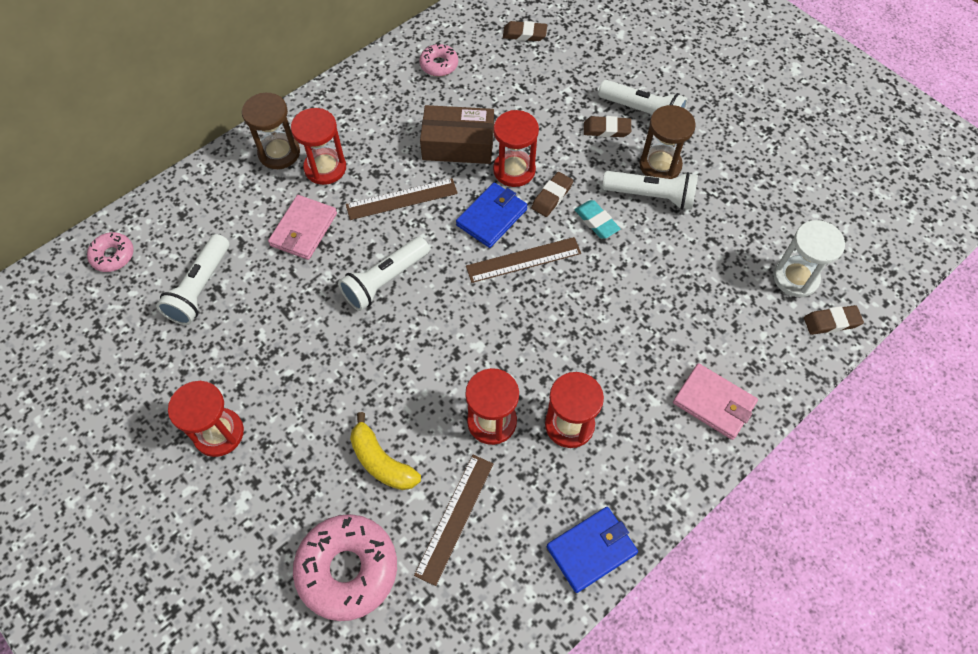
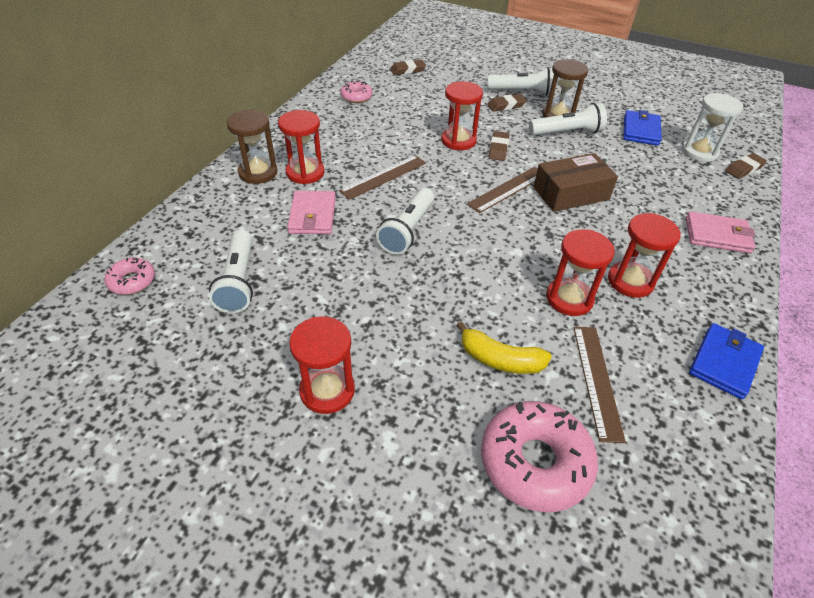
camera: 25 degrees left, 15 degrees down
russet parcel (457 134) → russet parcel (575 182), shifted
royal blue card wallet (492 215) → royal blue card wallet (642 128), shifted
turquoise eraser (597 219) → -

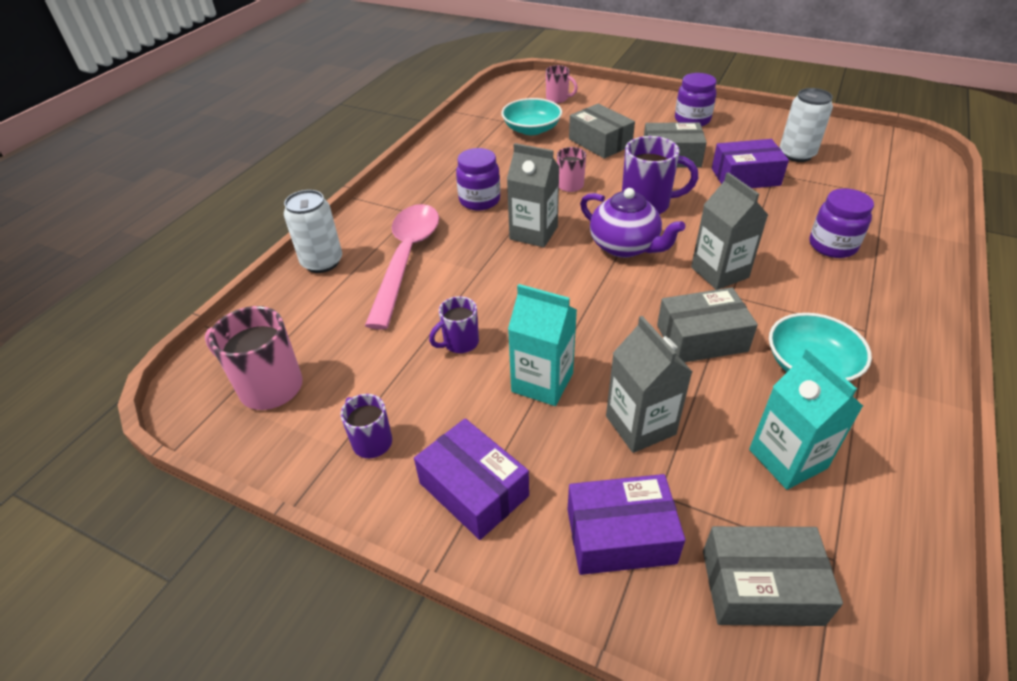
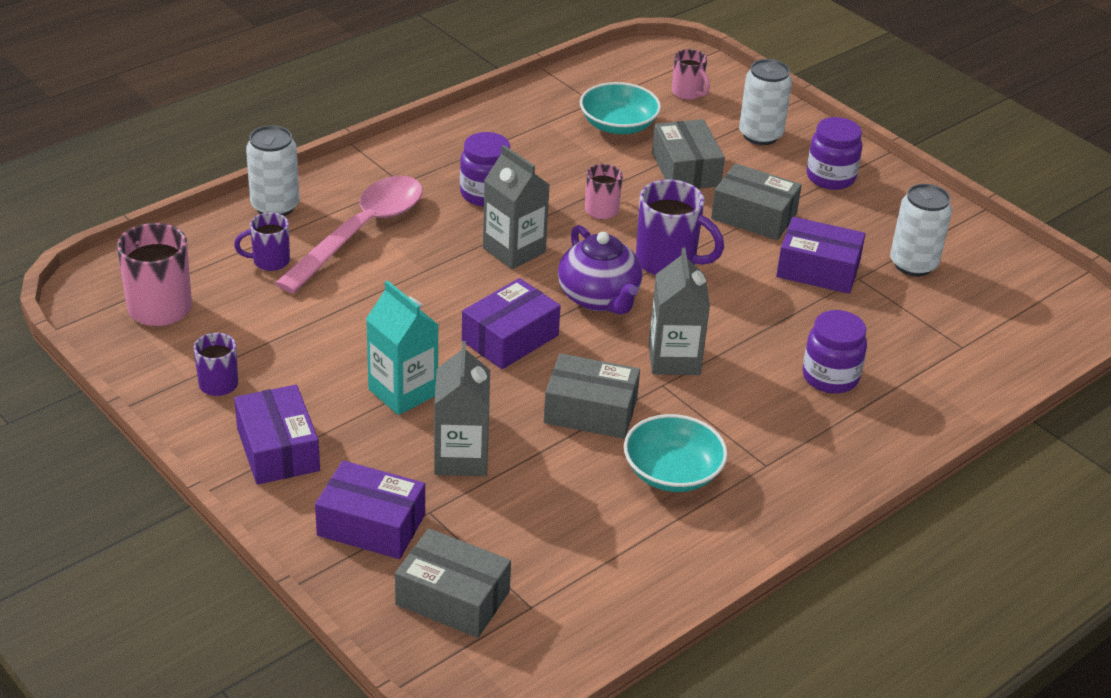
camera: 20 degrees right, 5 degrees down
violet coffee mug (454 324) → violet coffee mug (262 242), shifted
turquoise milk carton (806 419) → -
- → snow-white soda can (765 102)
- → violet parcel (511 323)

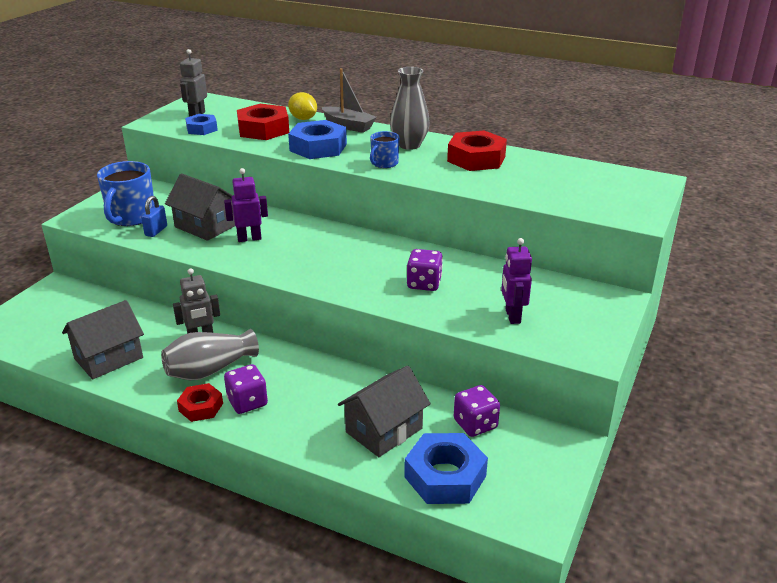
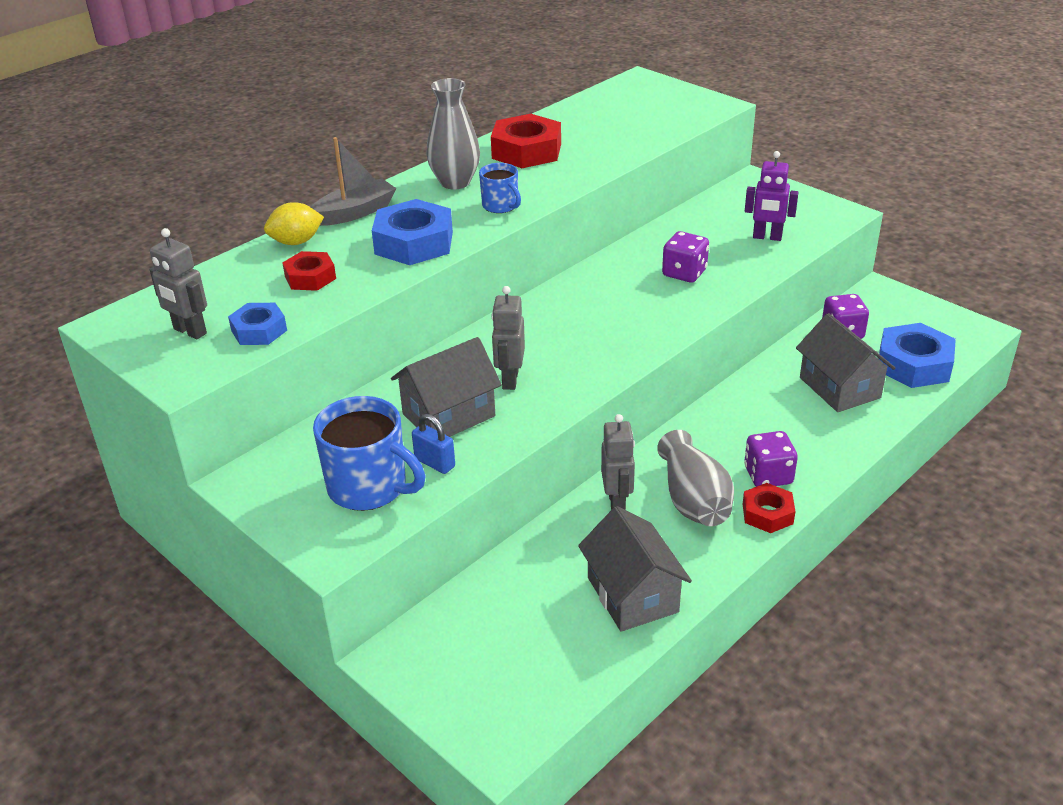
camera: 70 degrees left, 5 degrees up
red nut (263 122) → red nut (309 271), x0.59
violet robot figure (246 205) → gray robot figure (508 338)

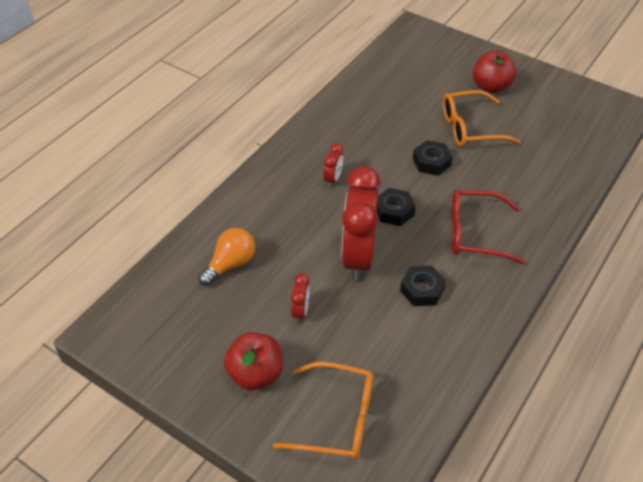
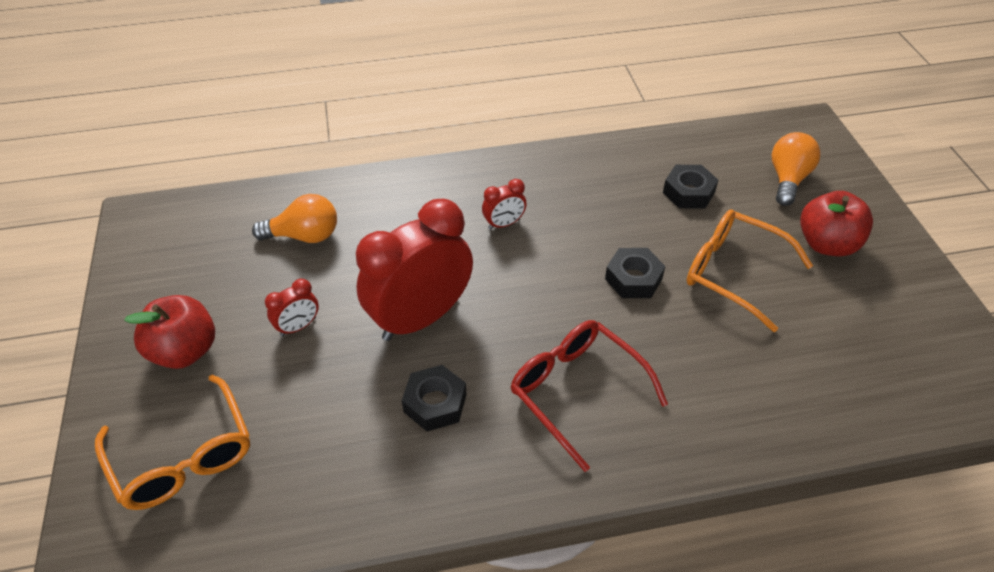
camera: 45 degrees right, 0 degrees up
jet-black nut (396 207) → jet-black nut (690 186), shifted
- → orange light bulb (796 169)

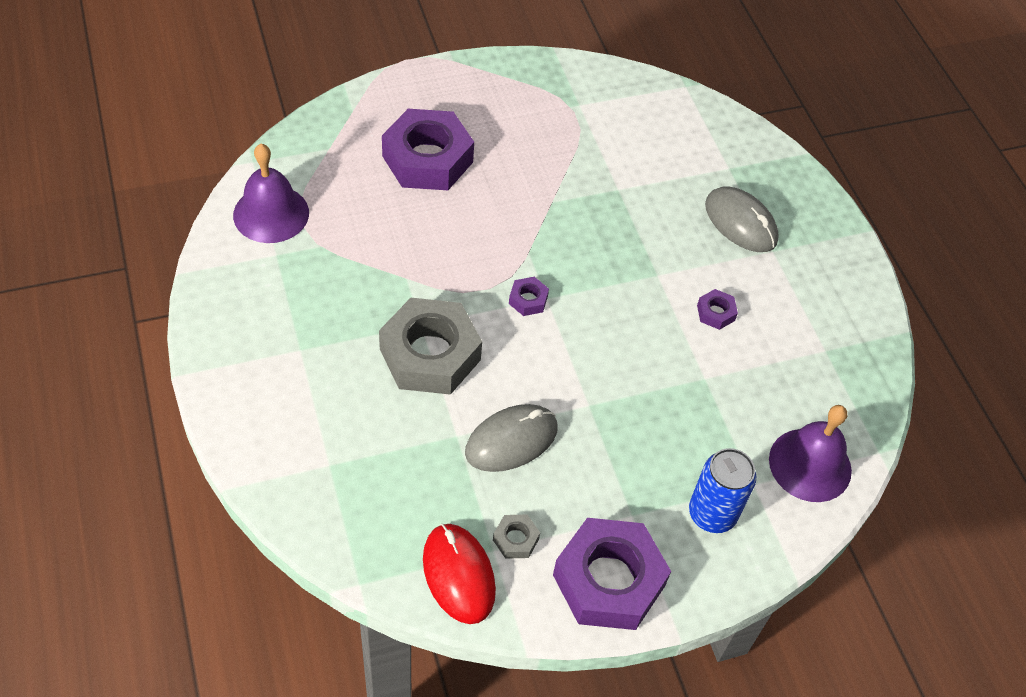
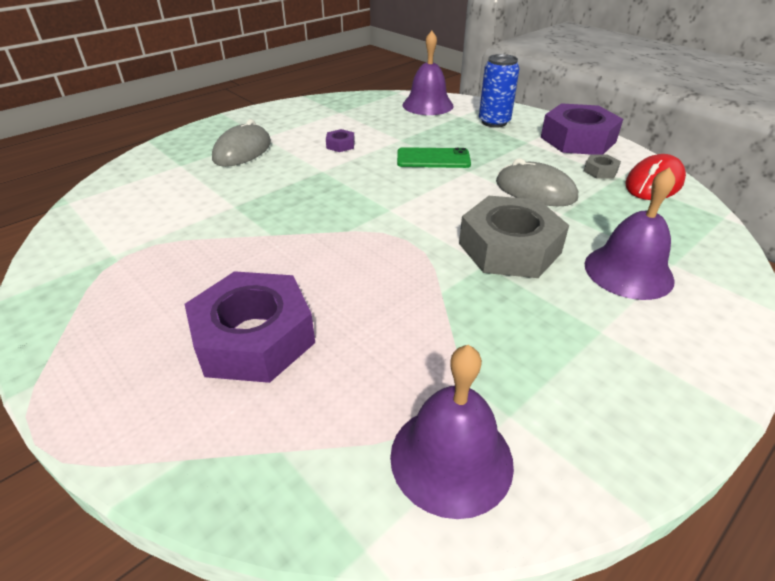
camera: 110 degrees left, 15 degrees down
violet nut (529 296) → -
- → green phone (434 157)
- → violet school bell (629 233)

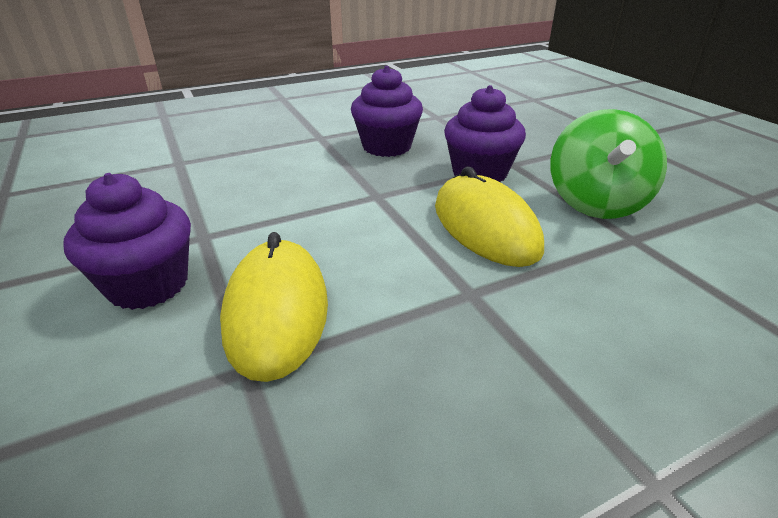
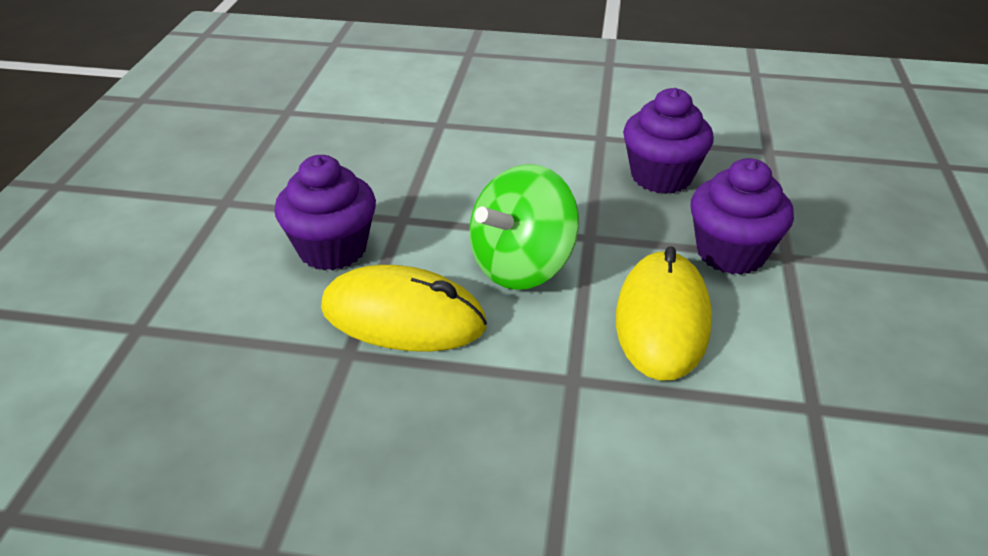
camera: 35 degrees right, 5 degrees up
green toy top (608 164) → green toy top (524 227), shifted
golden computer mouse (274 307) → golden computer mouse (404 308), 75 degrees clockwise

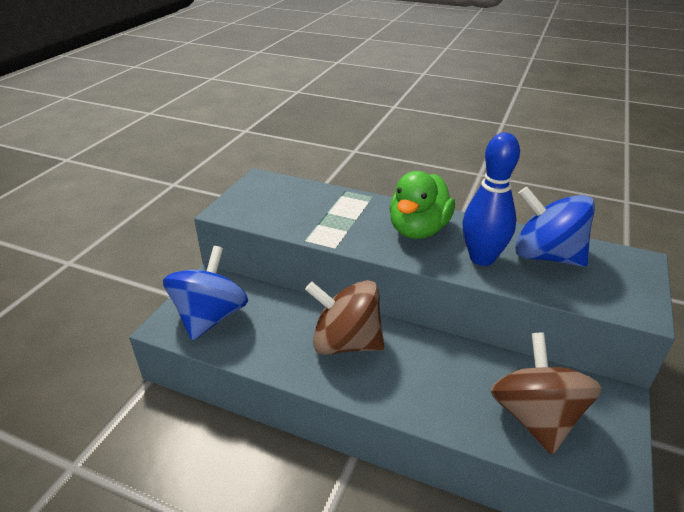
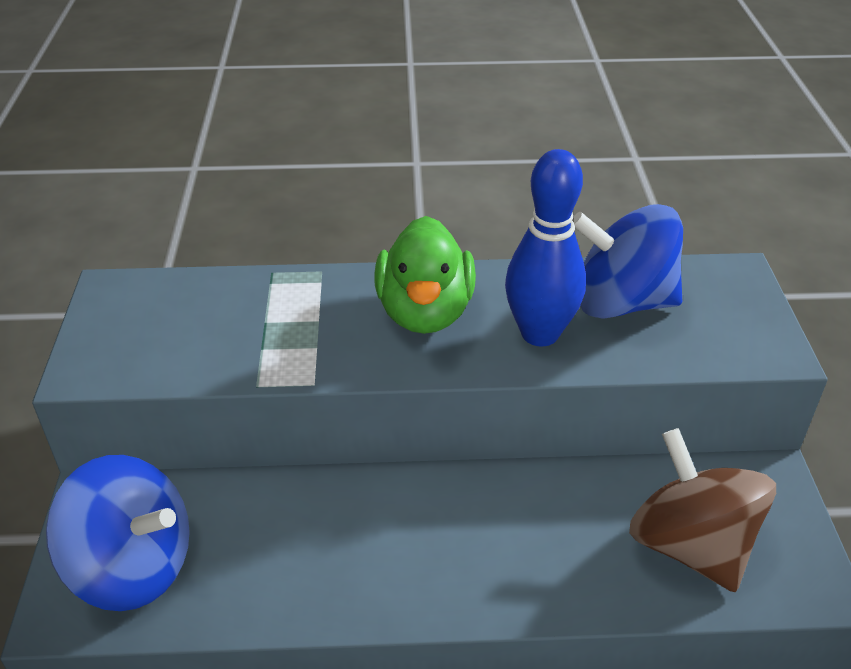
camera: 25 degrees left, 5 degrees up
royal blue toy top (205 293) → royal blue toy top (118 533), 120 degrees clockwise
russet toy top (345 317) → -

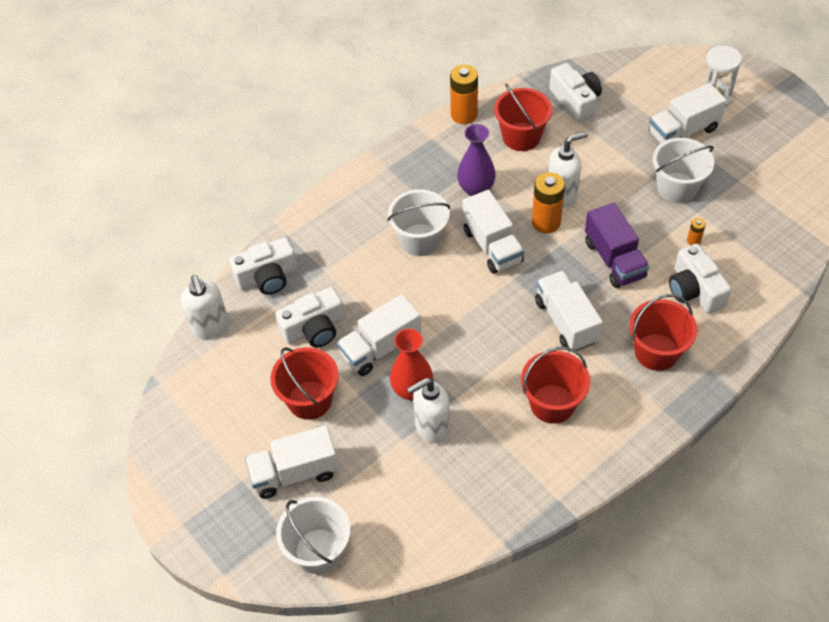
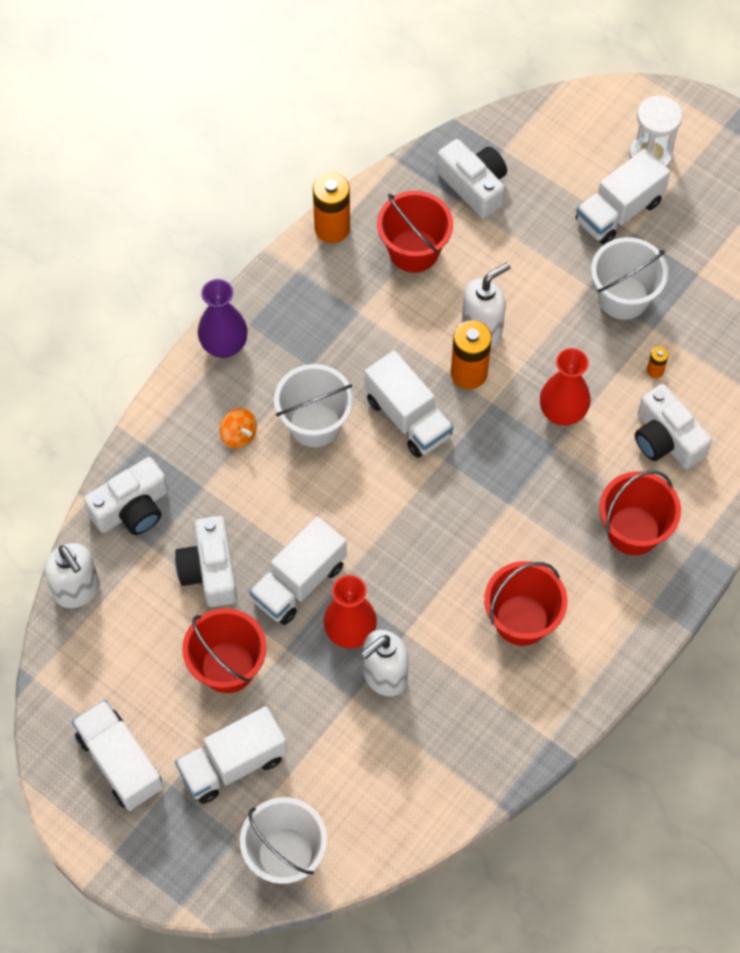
camera: 15 degrees left, 10 degrees up
violet vase (476 160) → violet vase (223 318), shifted
violet truck (617 245) → red vase (565 387)
snow-white truck (569 311) → snow-white truck (118 755), shifted
snow-white compact camera (310 317) → snow-white compact camera (206 561), 120 degrees clockwise
- → orange toy top (238 428)

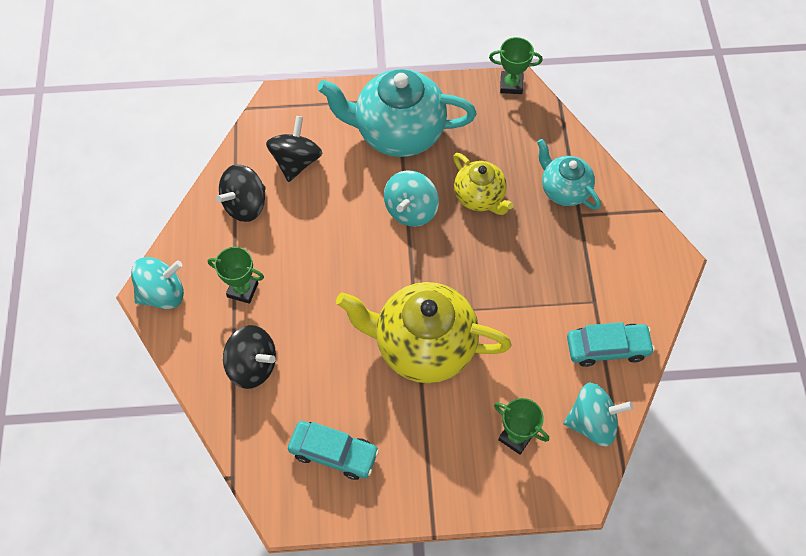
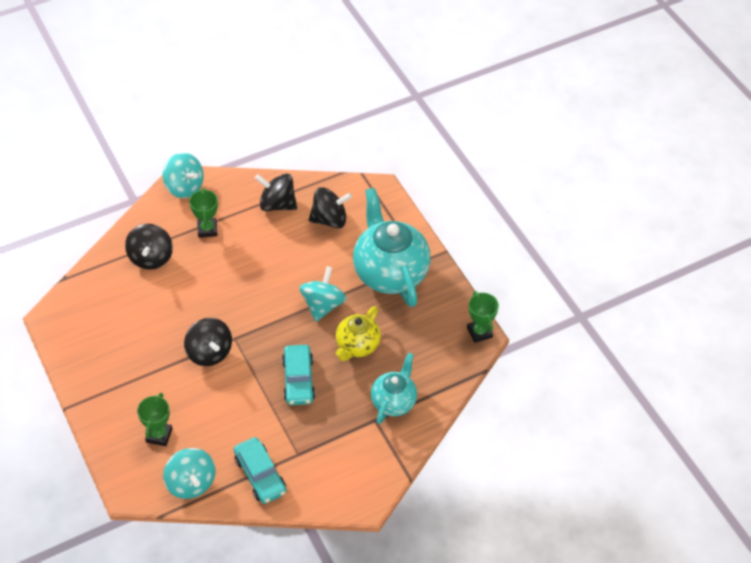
camera: 65 degrees right, 10 degrees down
turquoise toy top (411 198) → turquoise toy top (323 294), 105 degrees clockwise
golden tea pot (424 332) → jet-black toy top (208 342)
turquoise car (333 450) → turquoise car (298 375), shifted

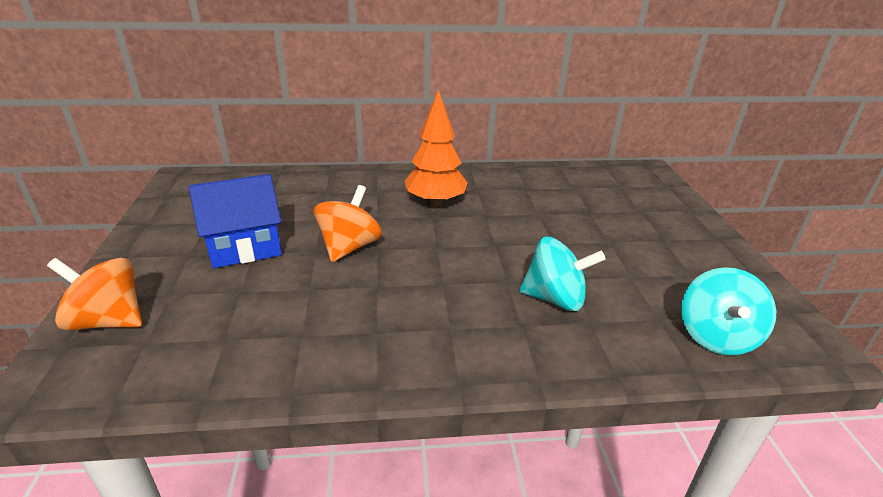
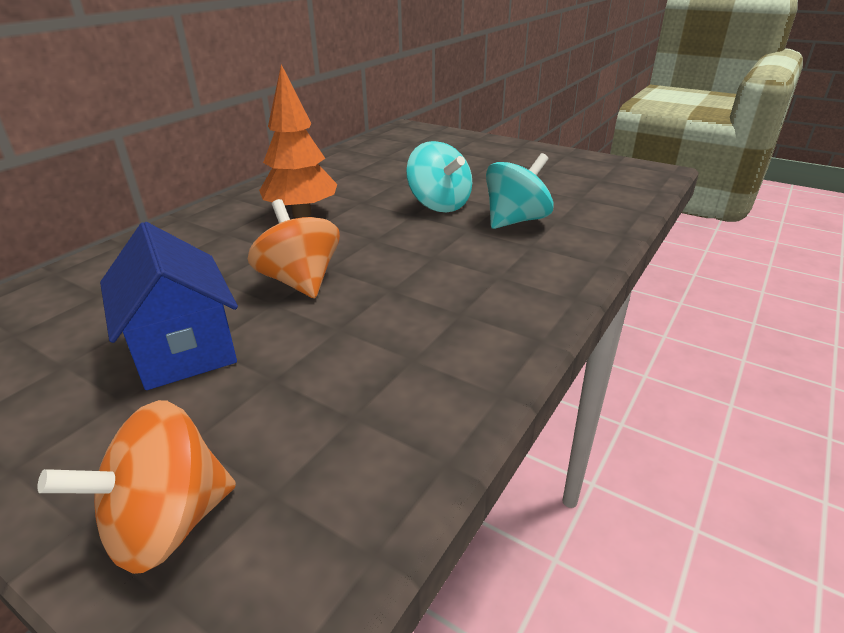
camera: 50 degrees left, 0 degrees up
royal blue toy house (235 221) → royal blue toy house (169 306), 45 degrees counterclockwise
turquoise toy top (728 311) → turquoise toy top (439 177), shifted

